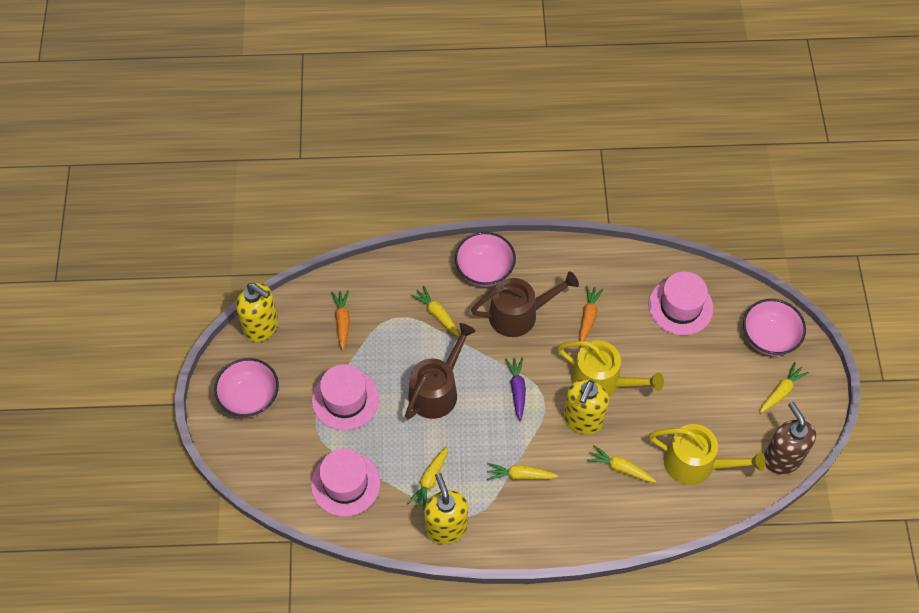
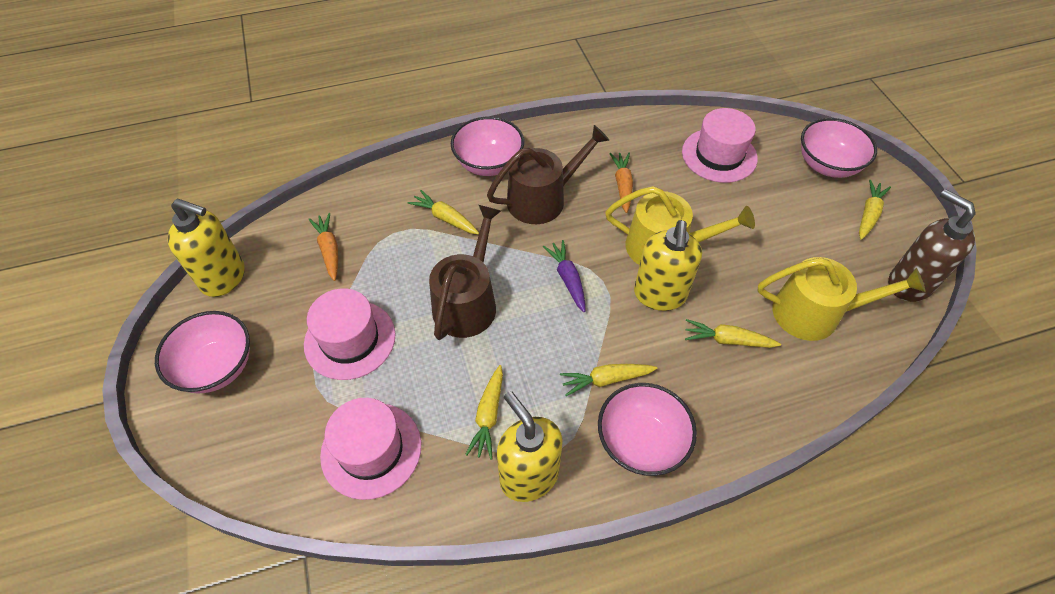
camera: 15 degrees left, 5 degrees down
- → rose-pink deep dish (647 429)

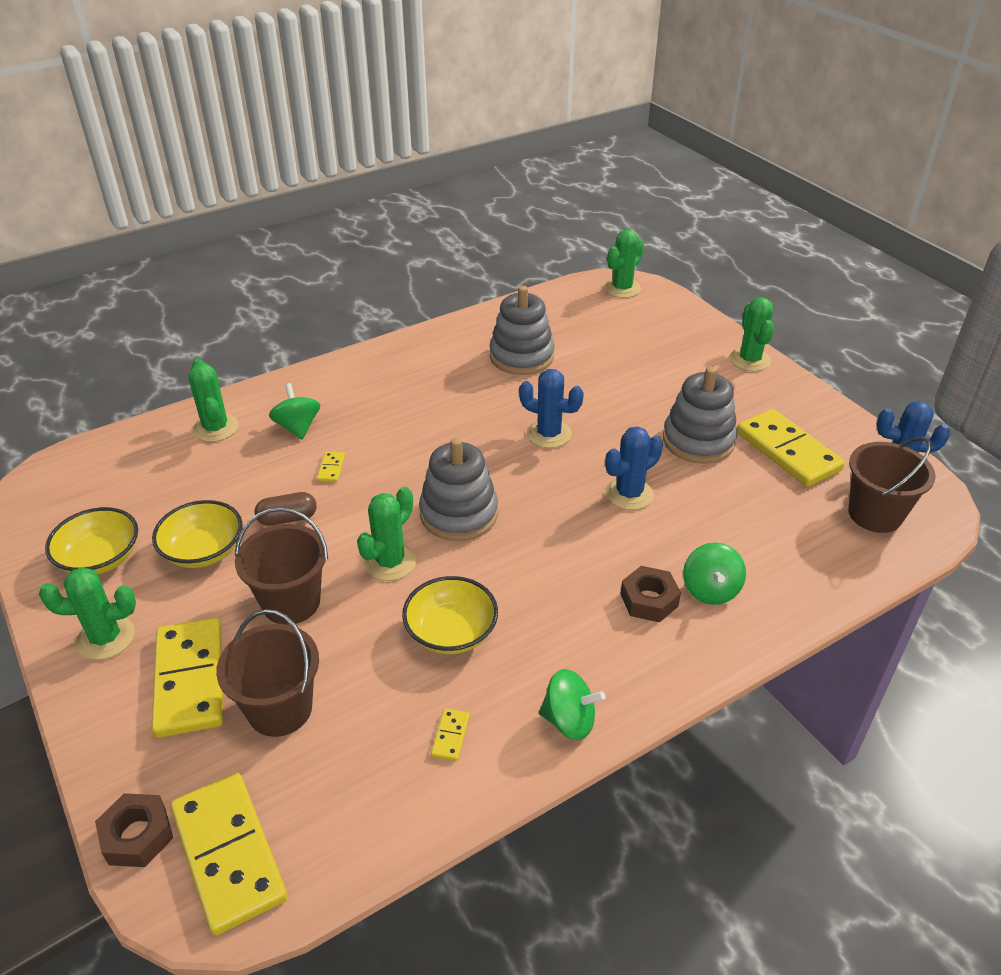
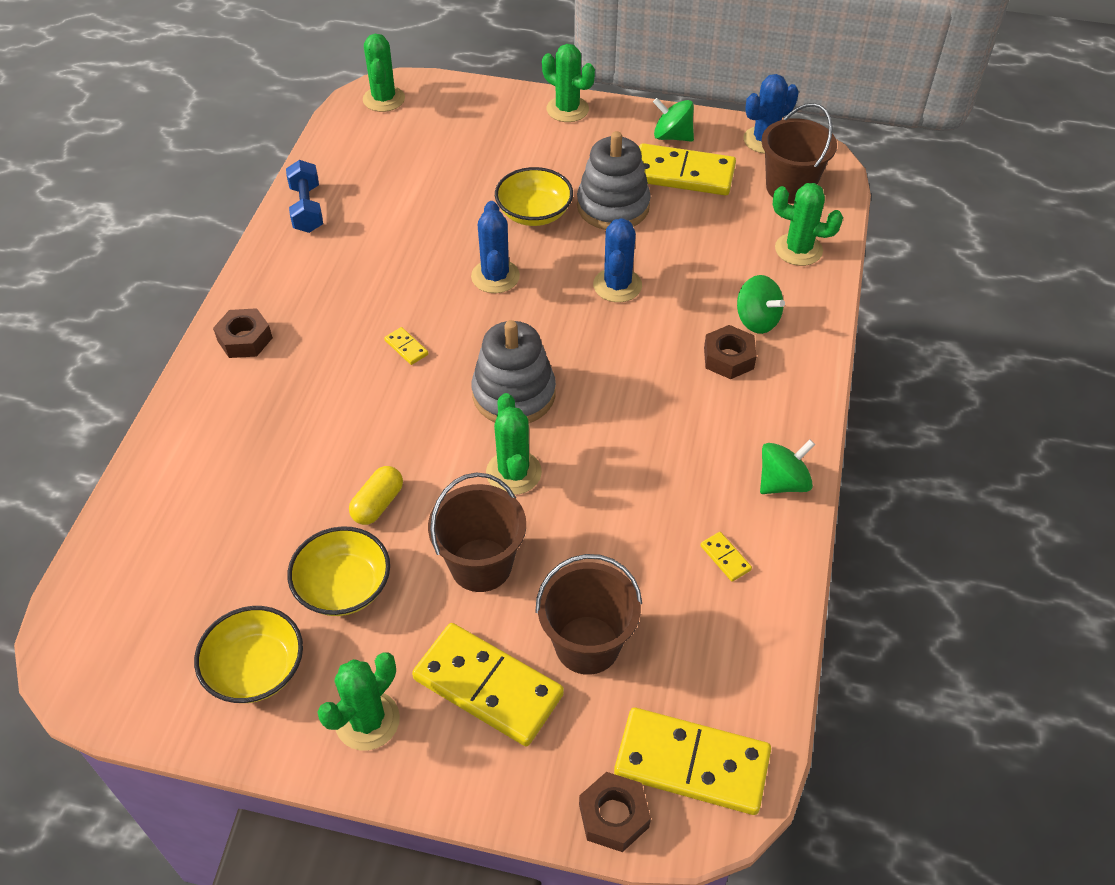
camera: 45 degrees left, 10 degrees up
gray ring stacker (522 330) → -
green cactus (213 400) → green cactus (808 224), shifted
royal blue cactus (551 408) → royal blue cactus (495 247), 75 degrees counterclockwise
green toy top (294 411) → green toy top (673 120), shifted
golden domino (331 467) → golden domino (406 346), shifted
russet capsule (286 509) → golden capsule (376 495)
golden deep dish (450 615) → golden deep dish (534 196), shifted
- → royal blue hand weight (304 196)
- → russet nut (243 333)

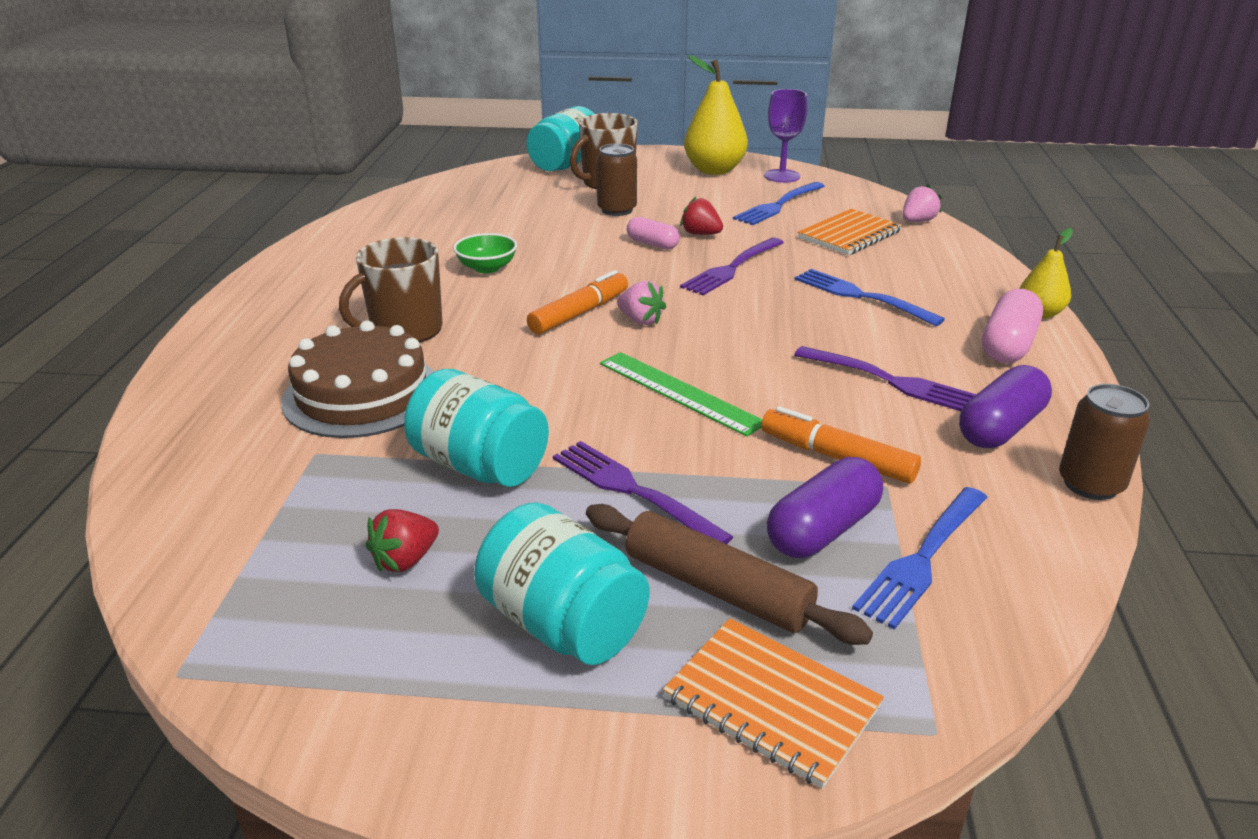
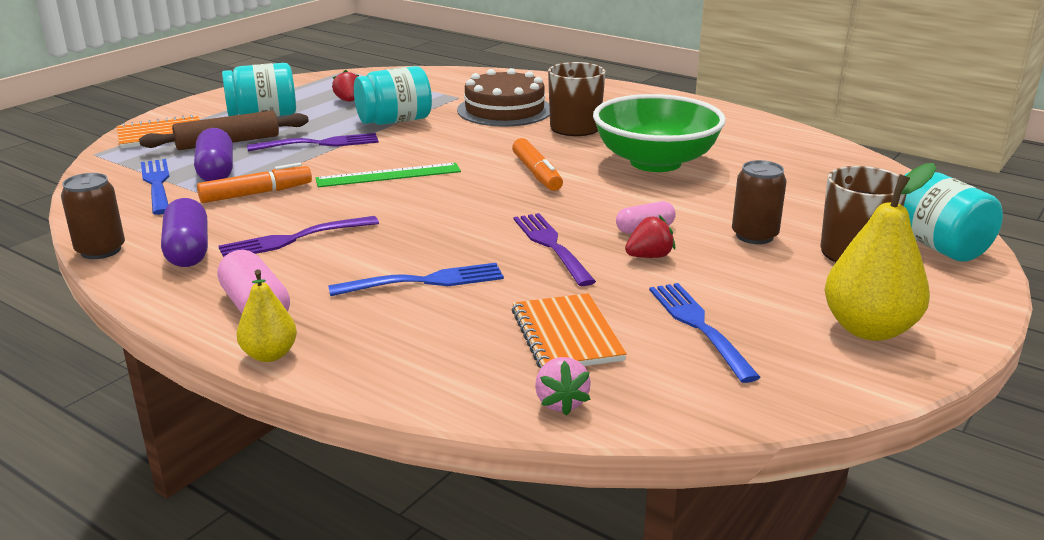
camera: 120 degrees right, 5 degrees down
violet wine glass (785 136) → -
green deep dish (485 253) → green deep dish (659 133), x2.32
rose-pink strawberry (641 303) → -

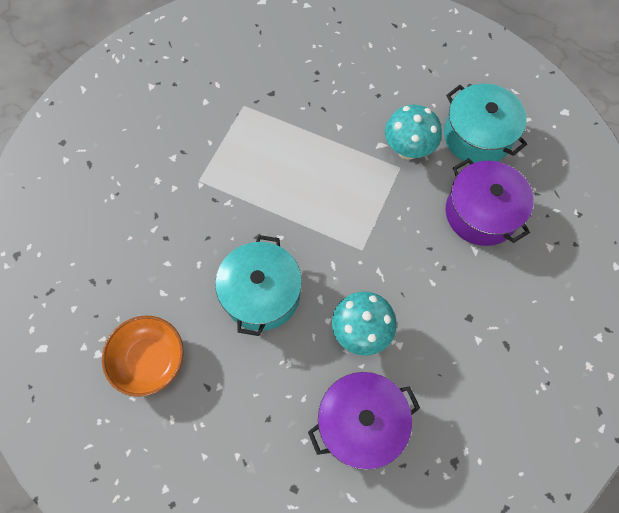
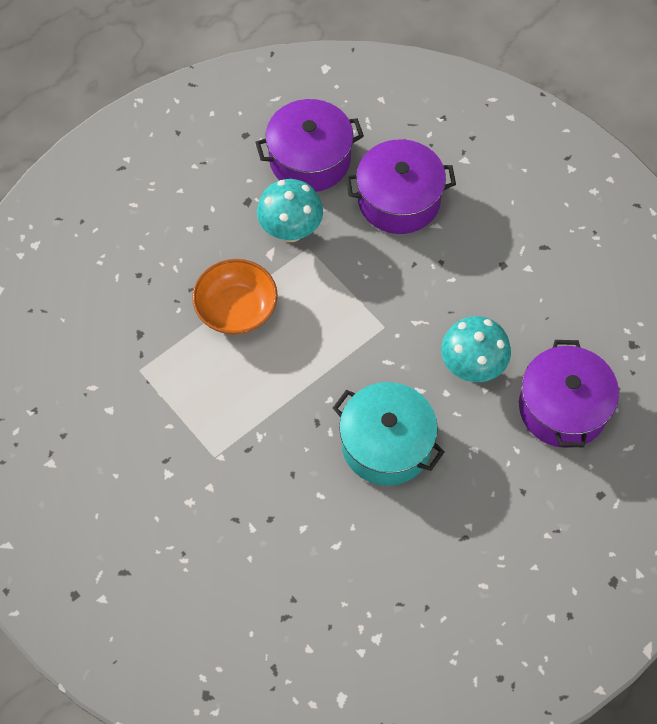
camera: 65 degrees left, 5 degrees down
turquoise pot (485 123) → violet pot (309 145)
orange deep dish (143 356) → orange deep dish (235 297), shifted

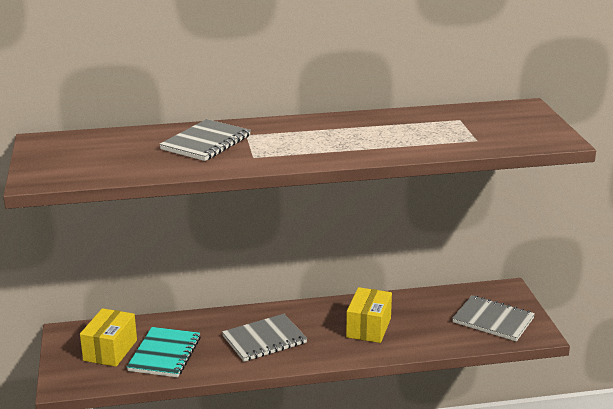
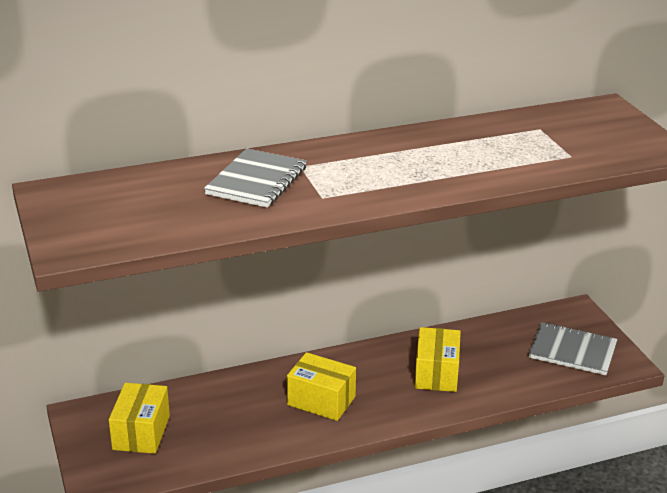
camera: 10 degrees left, 5 degrees up
gray notebook (264 338) → golden parcel (321 386)
turquoise notebook (164 352) → -

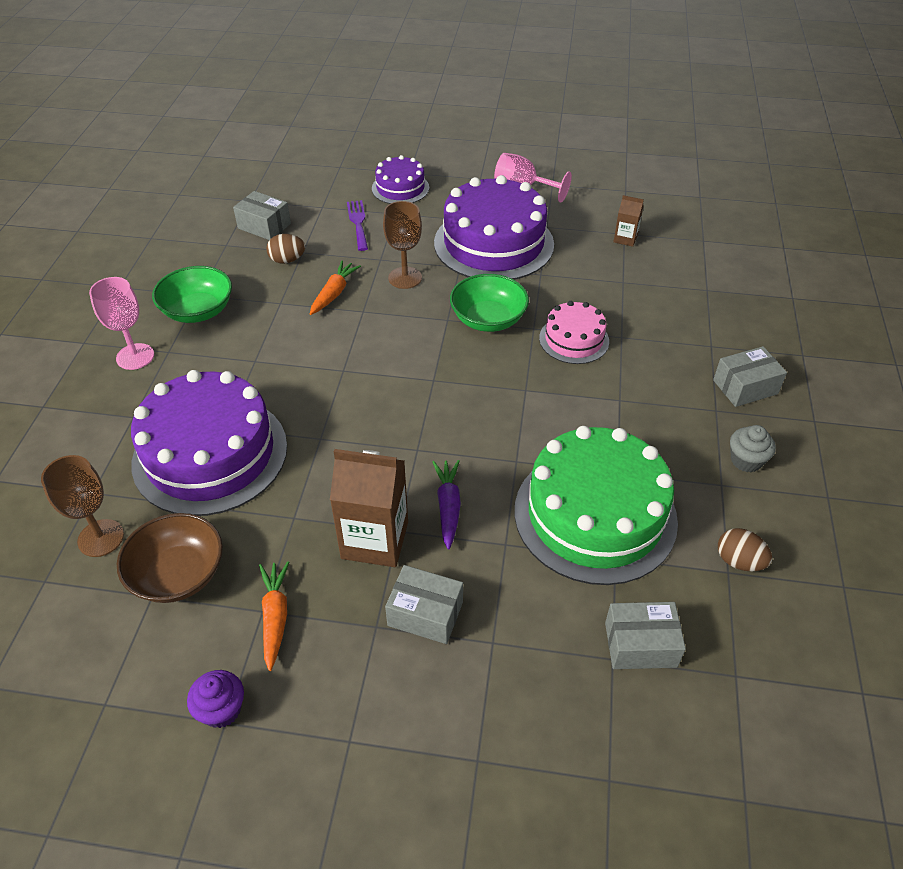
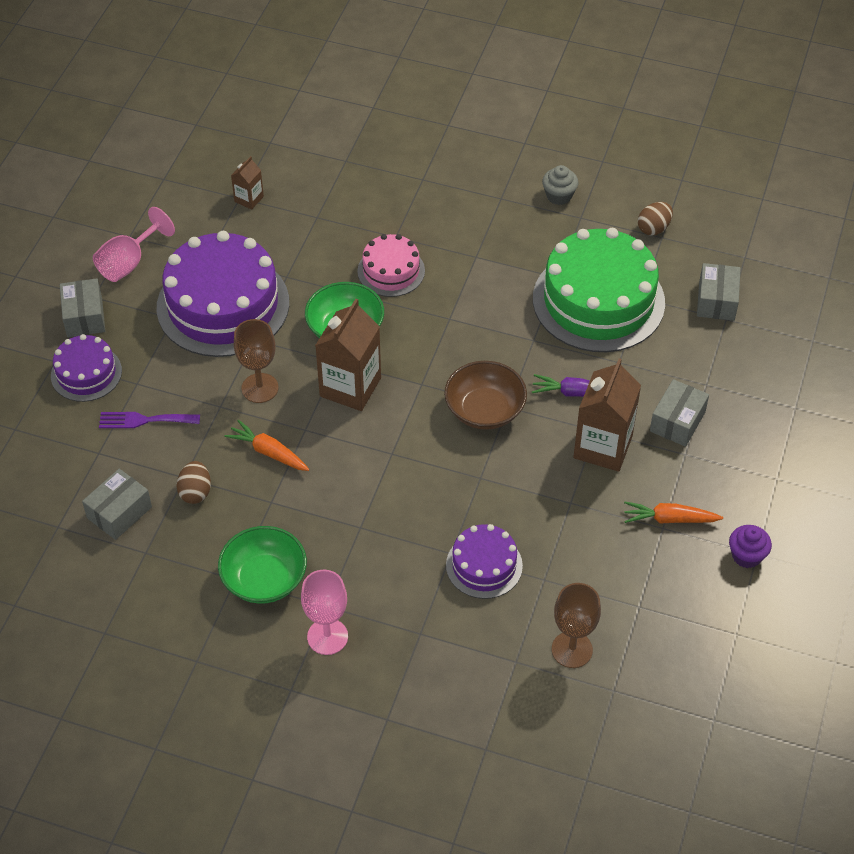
camera: 80 degrees left, 5 degrees up
gray parcel (750 376) → gray parcel (82 307), shifted
violet gateau (209 443) → violet gateau (484 561), x0.52
russet deep dish (170 558) → russet deep dish (485 395), shifted
- → russet milk carton (348 355)

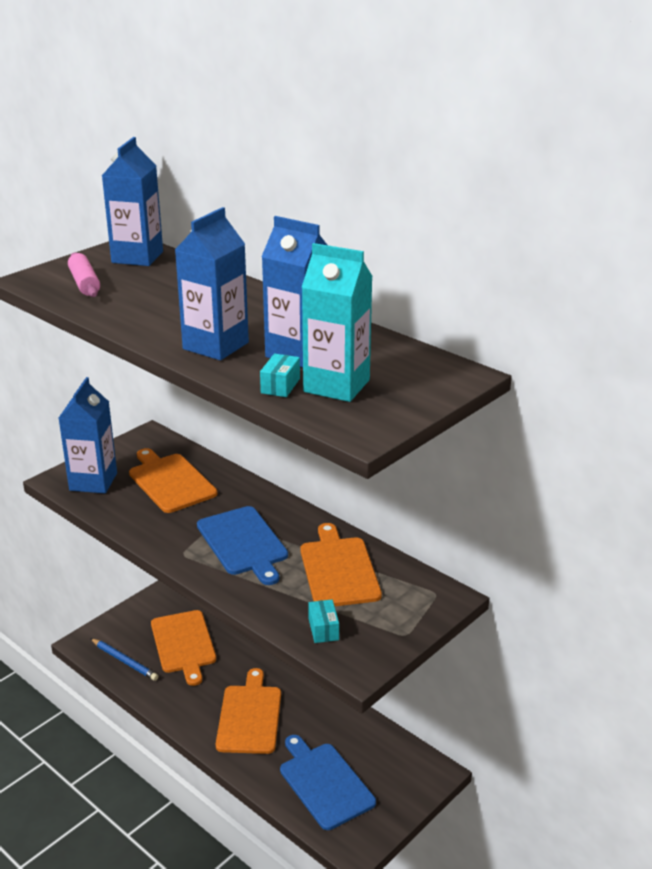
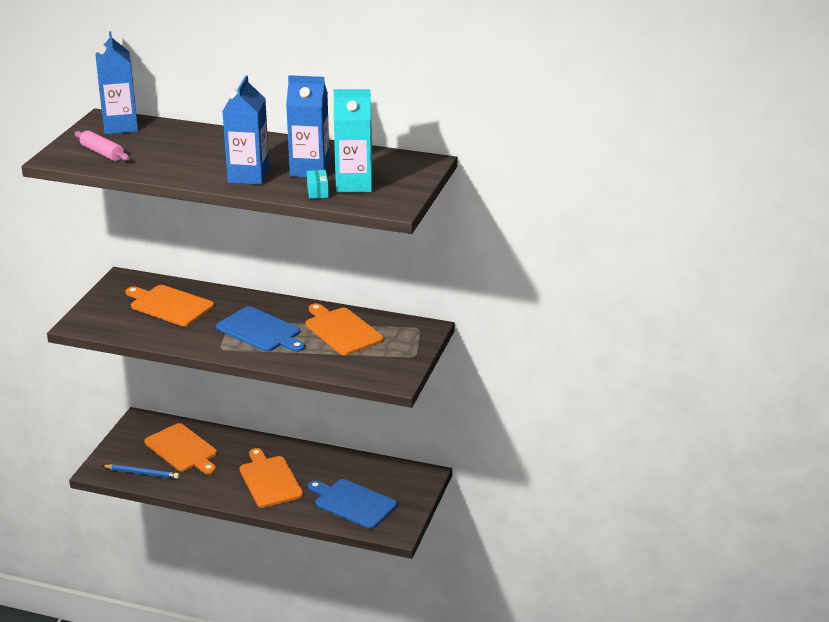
camera: 25 degrees left, 0 degrees up
royal blue milk carton (88 435) → -
turquoise parcel (323 621) → -

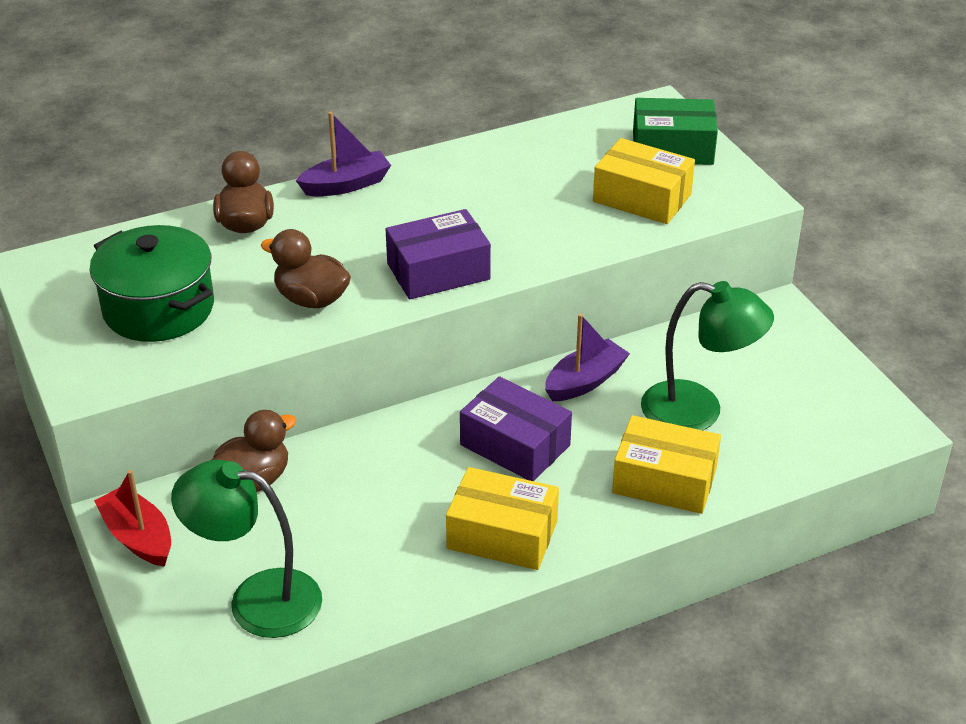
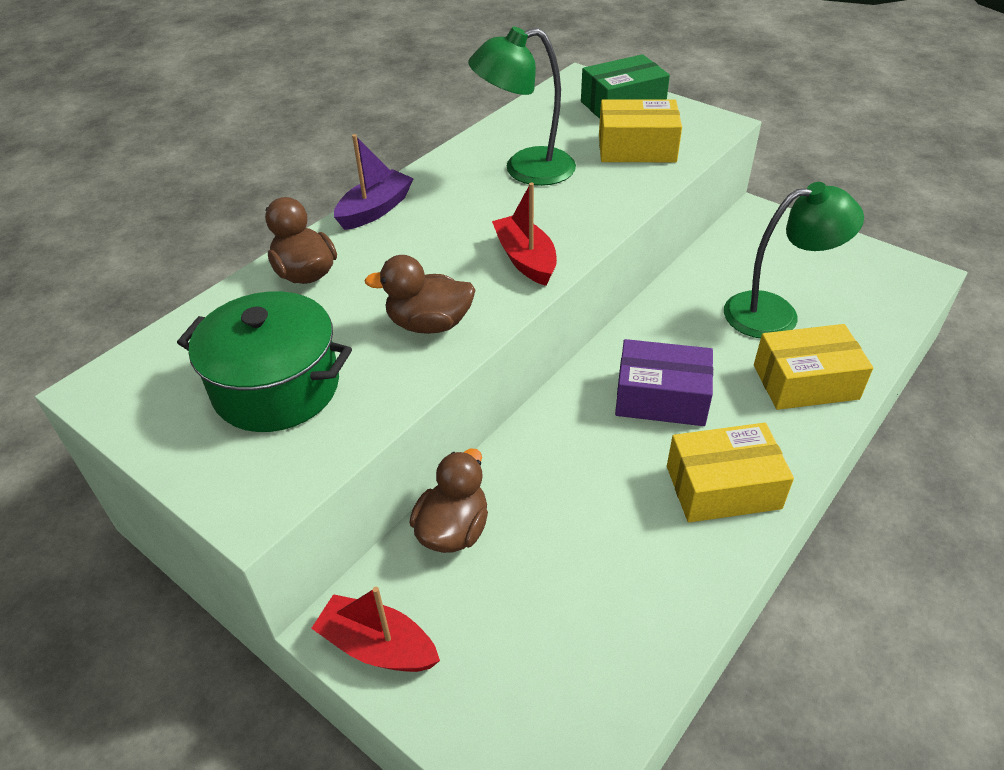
camera: 25 degrees left, 5 degrees up
violet parcel (438 254) → red boat (524 234)
violet boat (587 357) → -
green desk lamp (246 549) → green desk lamp (522 106), shifted

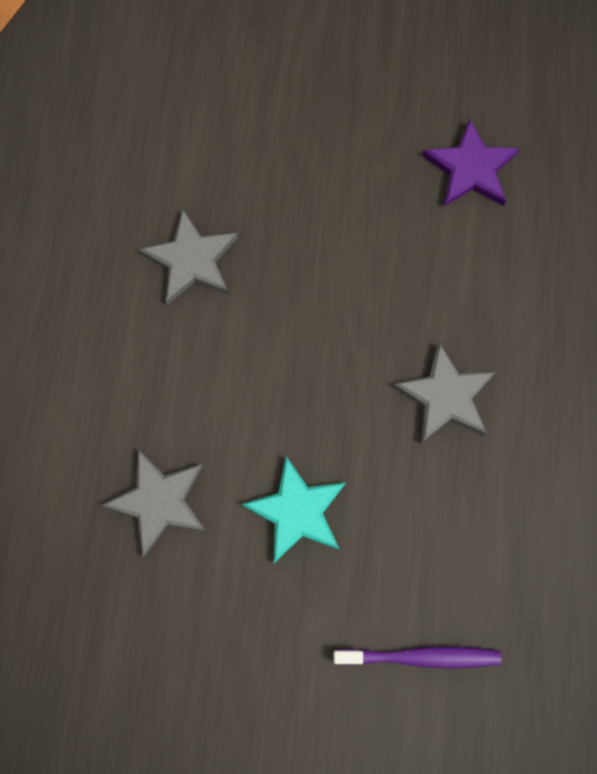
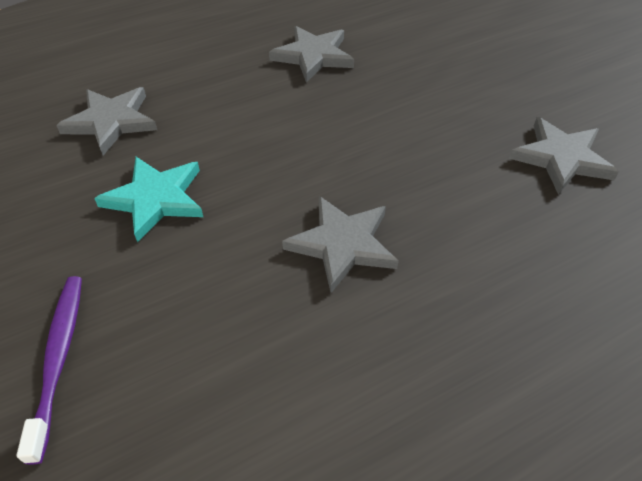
camera: 55 degrees right, 25 degrees down
violet star shape (471 162) → gray star shape (564 156)
violet tooth brush (417 657) → violet tooth brush (49 370), 150 degrees counterclockwise

